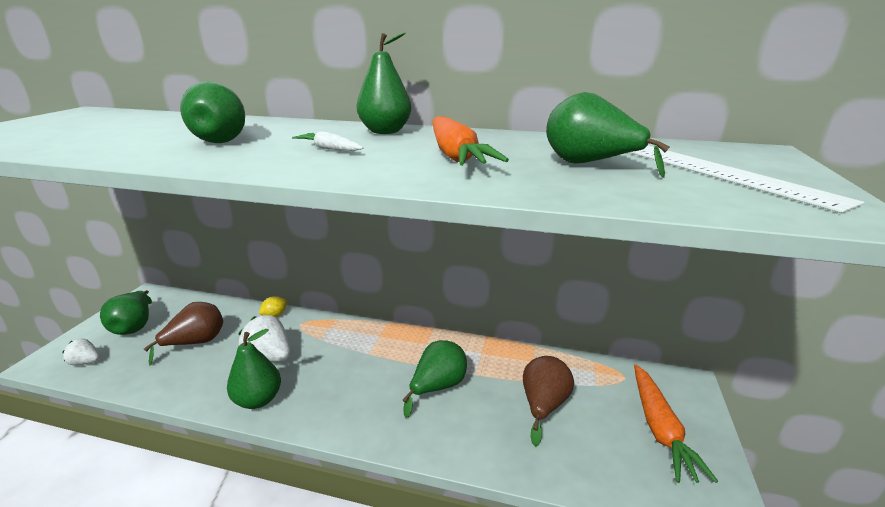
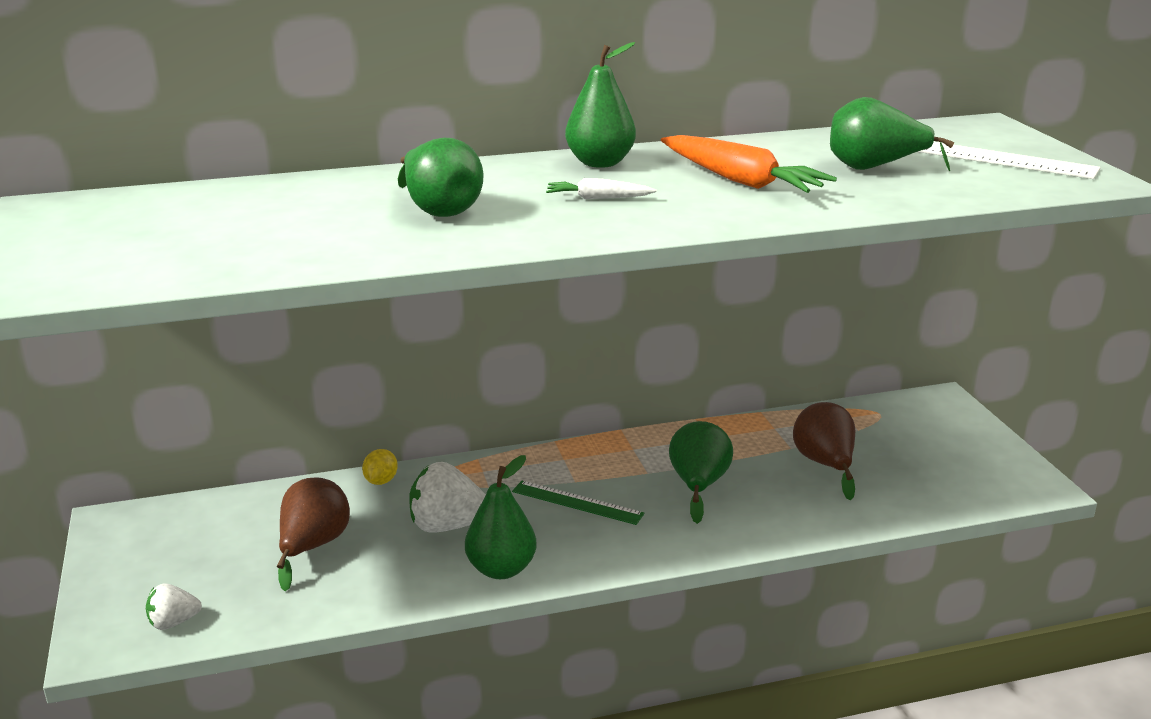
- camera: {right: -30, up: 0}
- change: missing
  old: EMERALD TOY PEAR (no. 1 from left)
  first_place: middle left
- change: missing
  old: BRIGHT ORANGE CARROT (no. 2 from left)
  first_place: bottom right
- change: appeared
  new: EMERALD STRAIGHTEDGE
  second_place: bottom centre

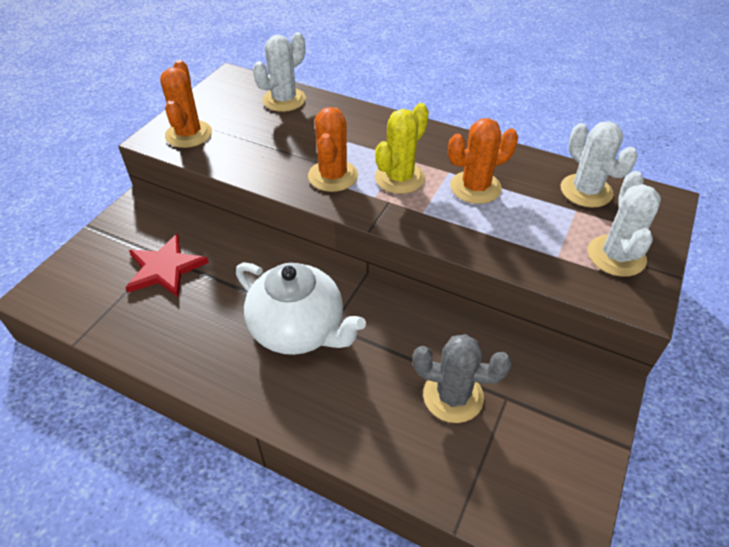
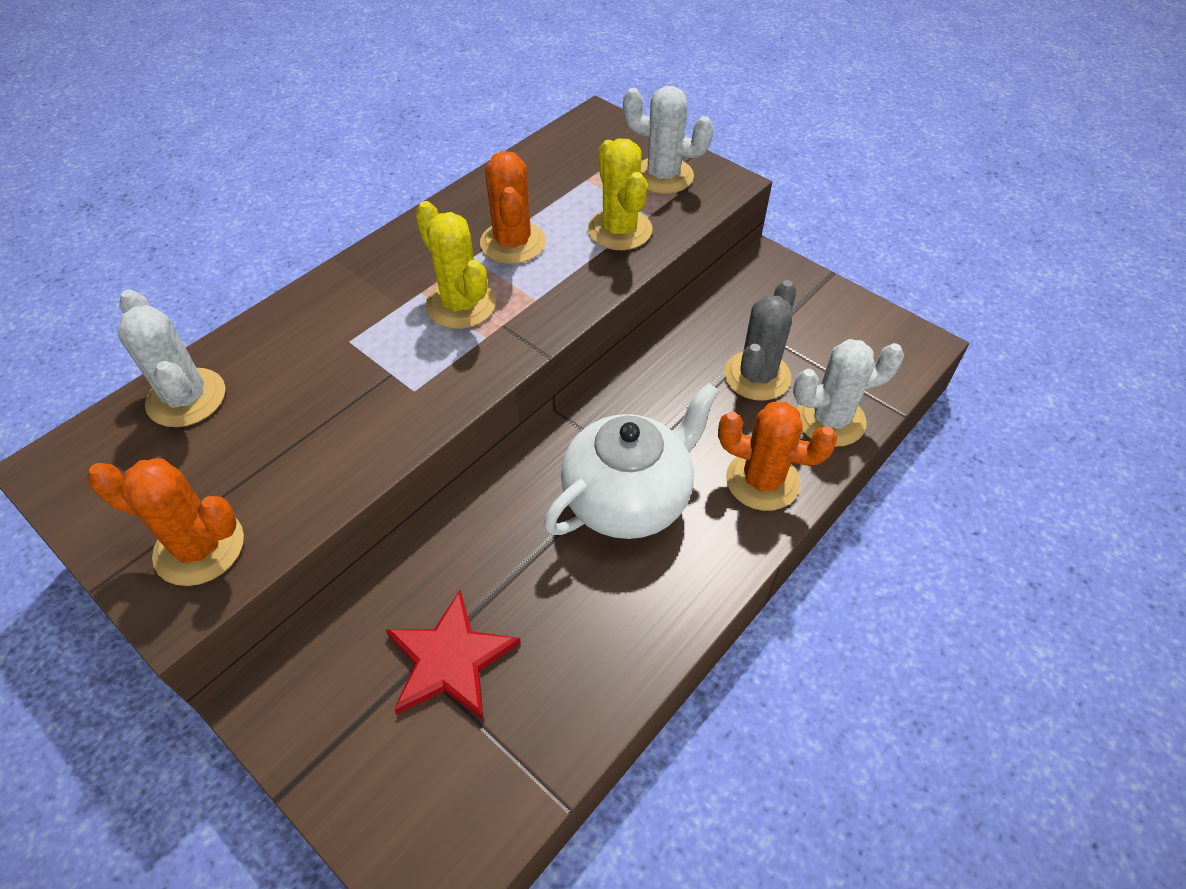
- camera: {right: -75, up: 5}
- change: relocated
  old: BRIGHT ORANGE CACTUS (no. 2 from left in the first image)
  new: BRIGHT ORANGE CACTUS (no. 3 from left)
  first_place: top centre
  second_place: centre
- change: relocated
  old: WHITE CACTUS (no. 2 from left in the first image)
  new: WHITE CACTUS (no. 3 from left)
  first_place: top right
  second_place: middle right
- change: appeared
  new: YELLOW CACTUS (no. 2 from left)
  second_place: top centre

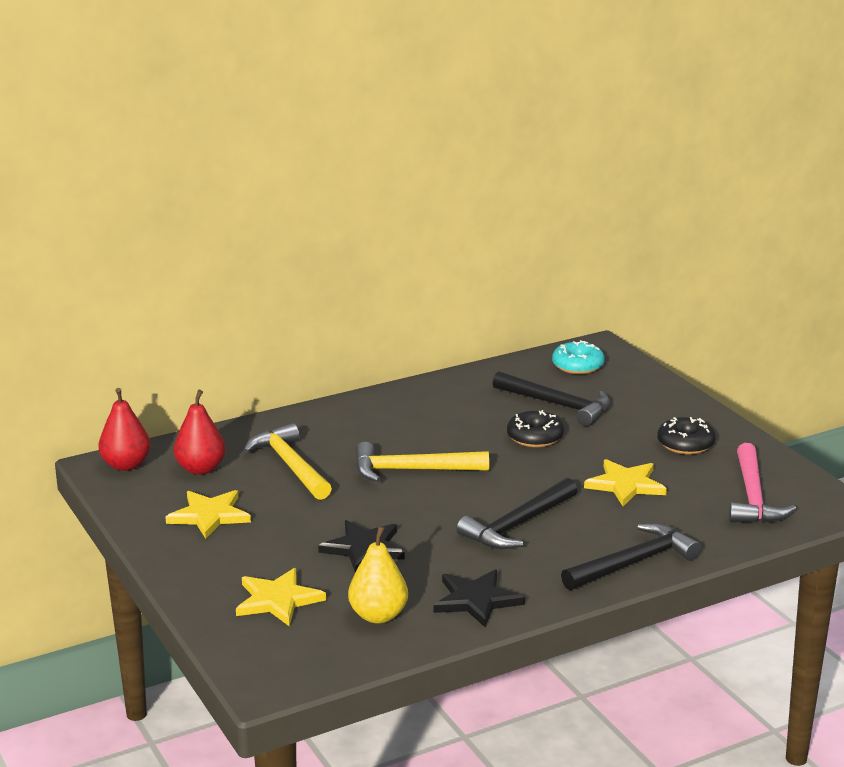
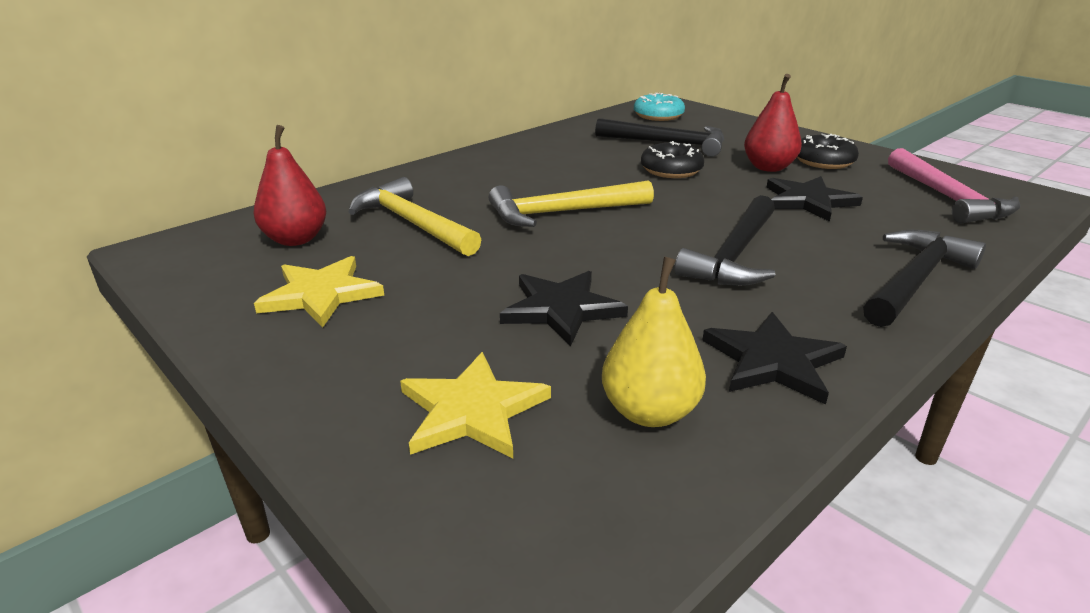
- camera: {right: -15, up: 5}
- change: relocated
  old: CRIMSON TOY PEAR (no. 1 from left in the first image)
  new: CRIMSON TOY PEAR (no. 2 from left)
  first_place: middle left
  second_place: top right
- change: colour
  old: YELLOW STAR (no. 3 from left)
  new: JET-BLACK STAR (no. 3 from left)
  first_place: middle right
  second_place: top right

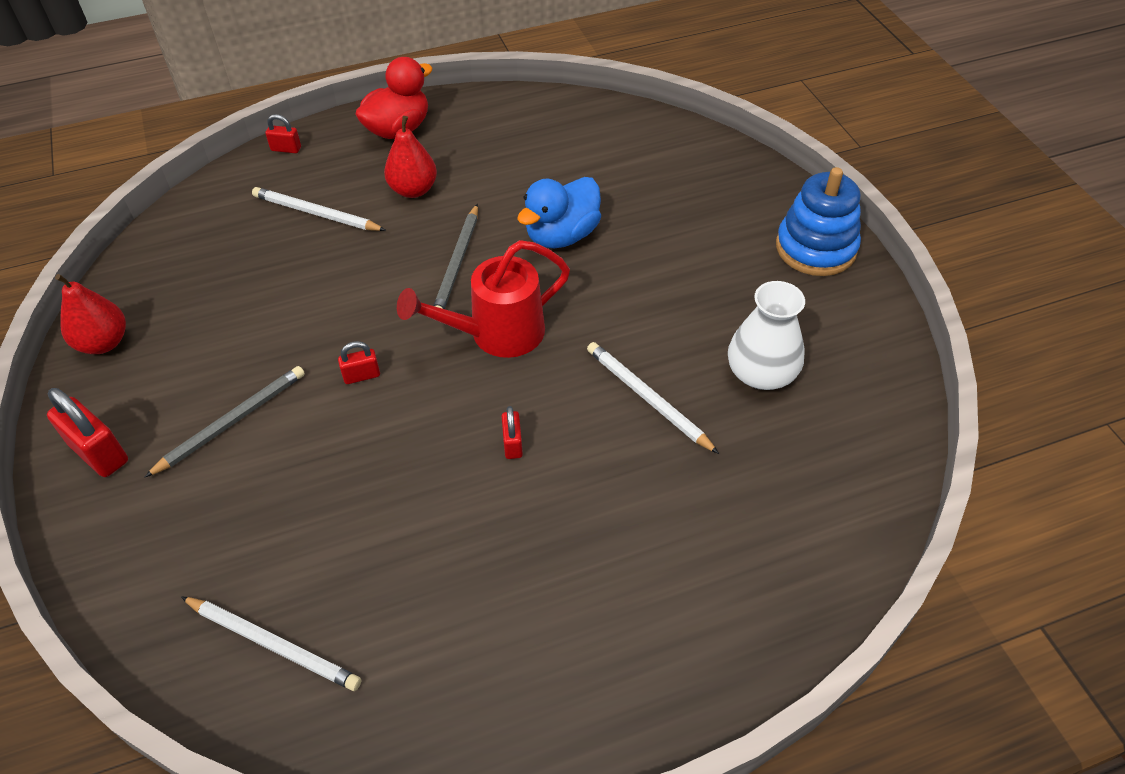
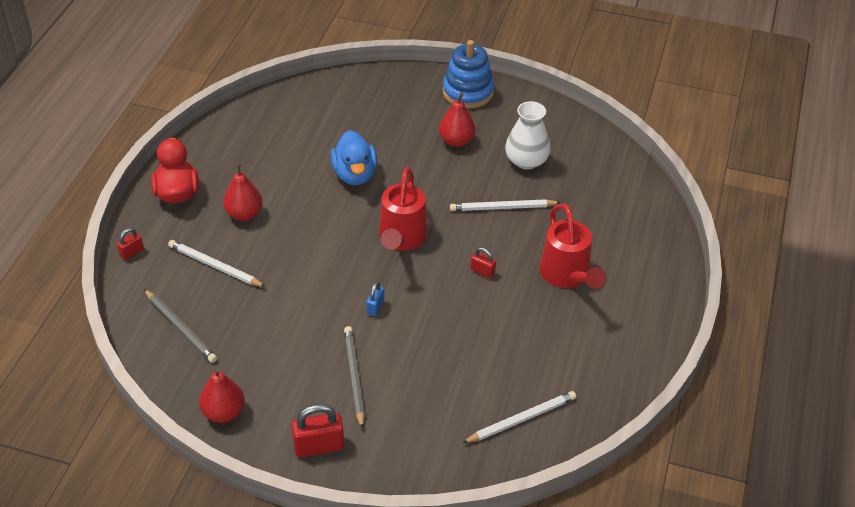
- camera: {right: -55, up: -5}
- change: spun
  old: WHITE LEAD PENCIL (no. 2 from left in the first image)
  first_place: top left
  second_place: middle left
  degrees: 60
- change: colour
  old: CRIMSON SMALL LOCK (no. 3 from left)
  new: BLUE SMALL LOCK
  first_place: middle left
  second_place: centre
- change: relocated
  old: GRAY LEAD PENCIL (no. 2 from left in the first image)
  new: GRAY LEAD PENCIL (no. 1 from left)
  first_place: top centre
  second_place: middle left
- change: appeared
  new: CRIMSON TOY PEAR (no. 3 from left)
  second_place: top centre
- change: appeared
  new: CRIMSON WATERING POT (no. 2 from left)
  second_place: middle right

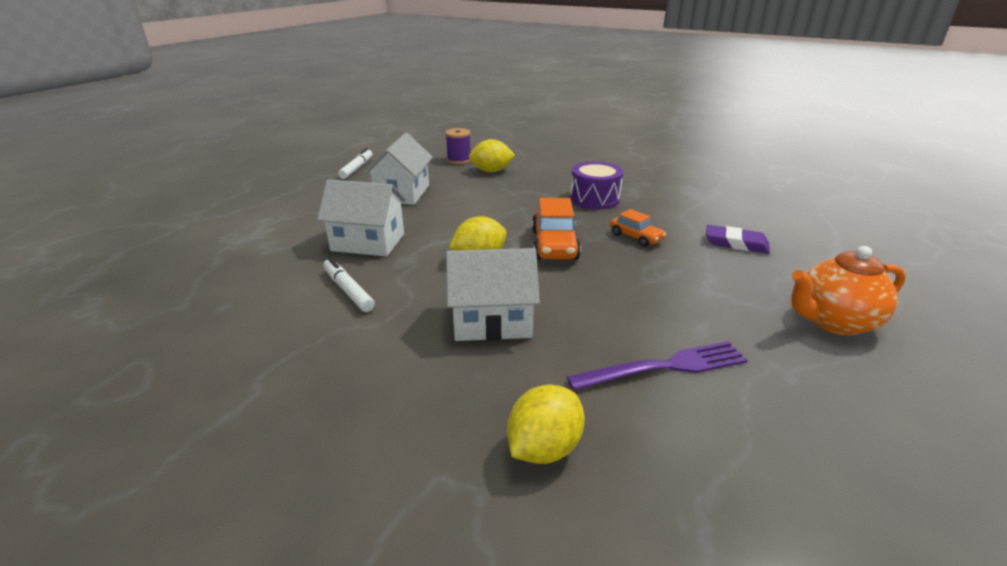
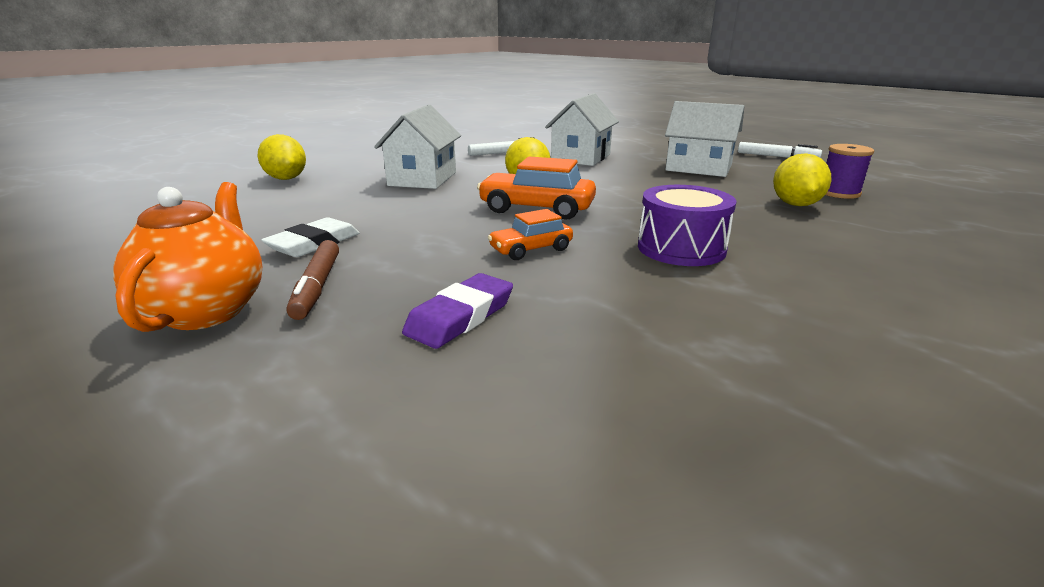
- camera: {right: 105, up: -5}
- change: missing
  old: PURPLE FORK
  first_place: centre
- change: appeared
  new: WHITE PENCIL ERASER
  second_place: middle left
- change: appeared
  new: BROWN FELT PEN
  second_place: middle left

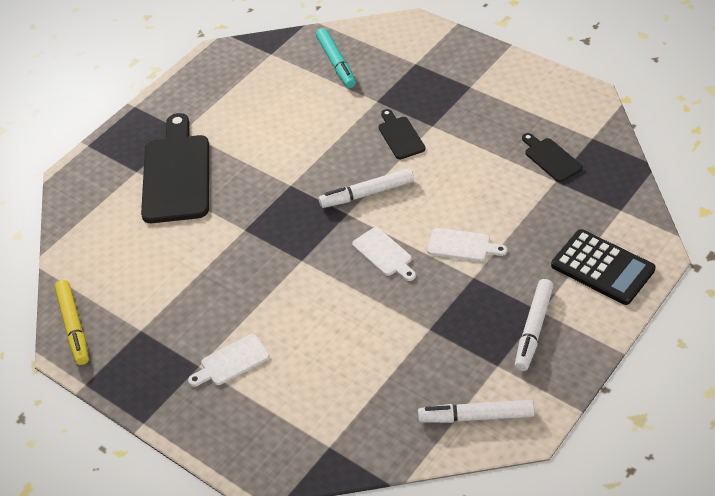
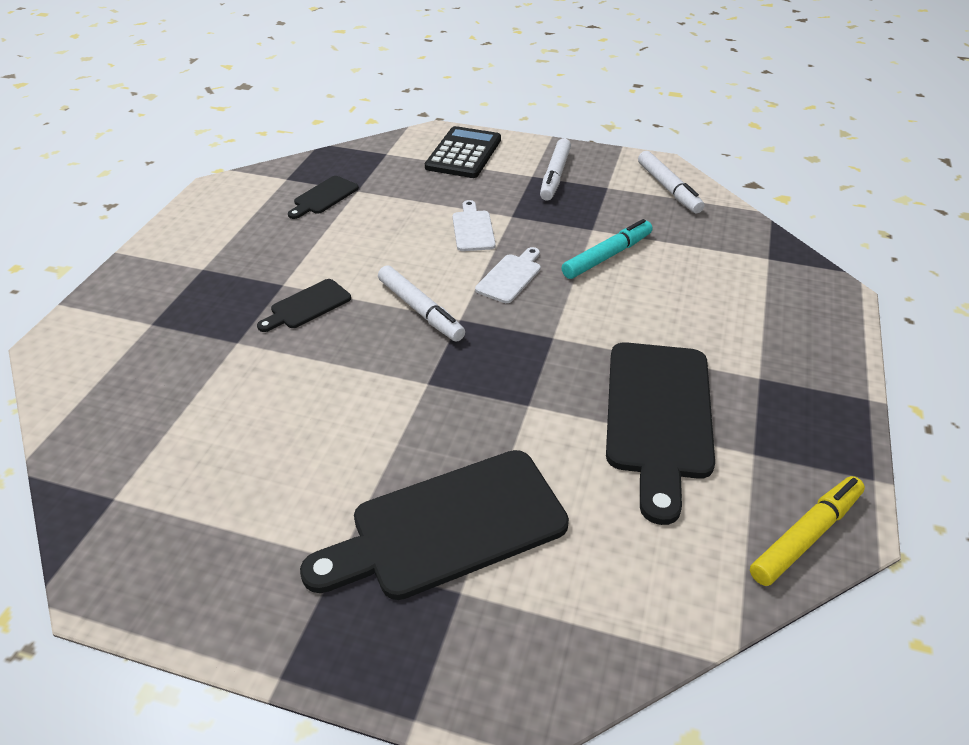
- camera: {right: -115, up: -5}
- change: missing
  old: WHITE BREAD BOARD (no. 1 from left)
  first_place: bottom left
- change: relocated
  old: TURQUOISE FELT PEN
  first_place: top centre
  second_place: centre
- change: spun
  old: WHITE FELT PEN (no. 3 from left in the first image)
  first_place: middle right
  second_place: top centre
  degrees: 105
- change: appeared
  new: JET-BLACK BREAD BOARD (no. 4 from left)
  second_place: middle right

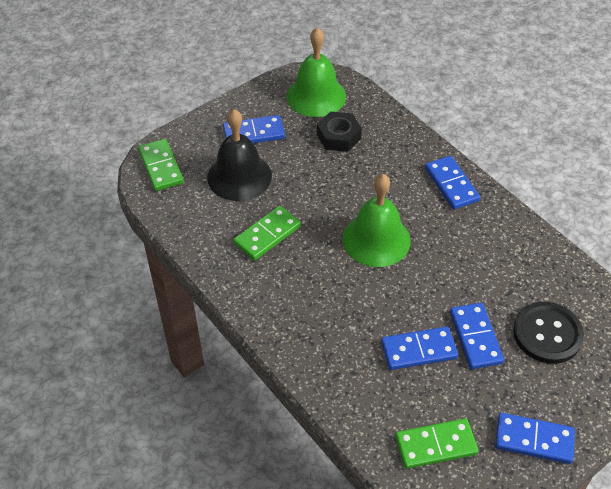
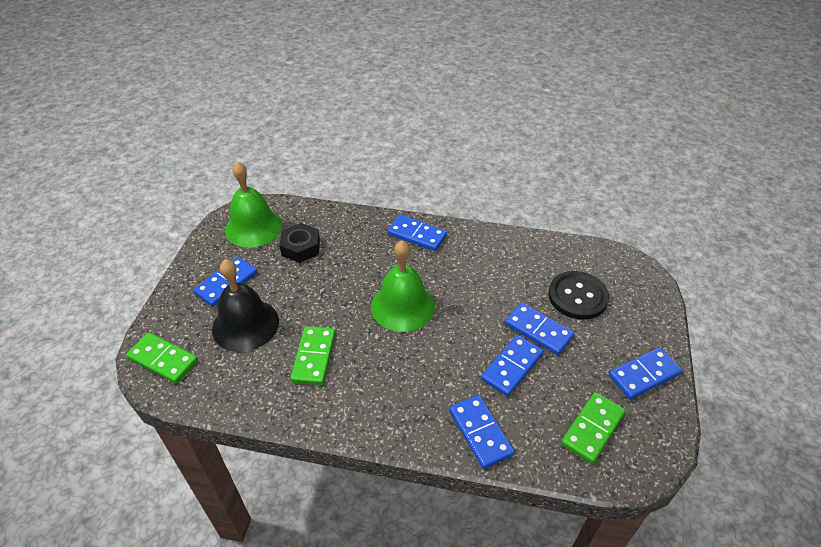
- camera: {right: -40, up: -5}
- change: appeared
  new: BLUE DOMINO (no. 3 from left)
  second_place: bottom centre

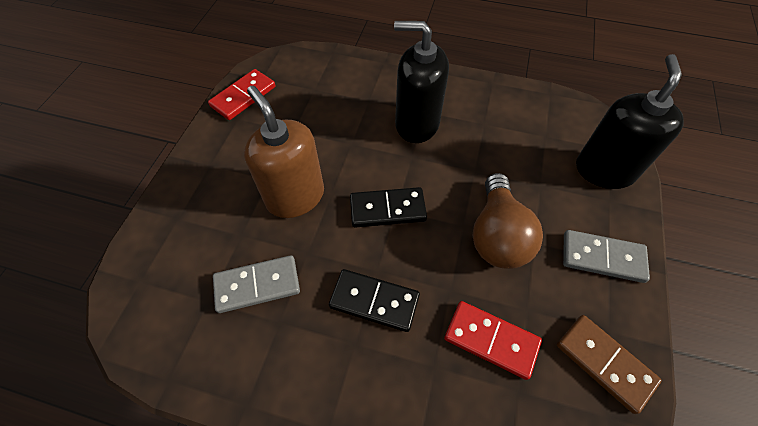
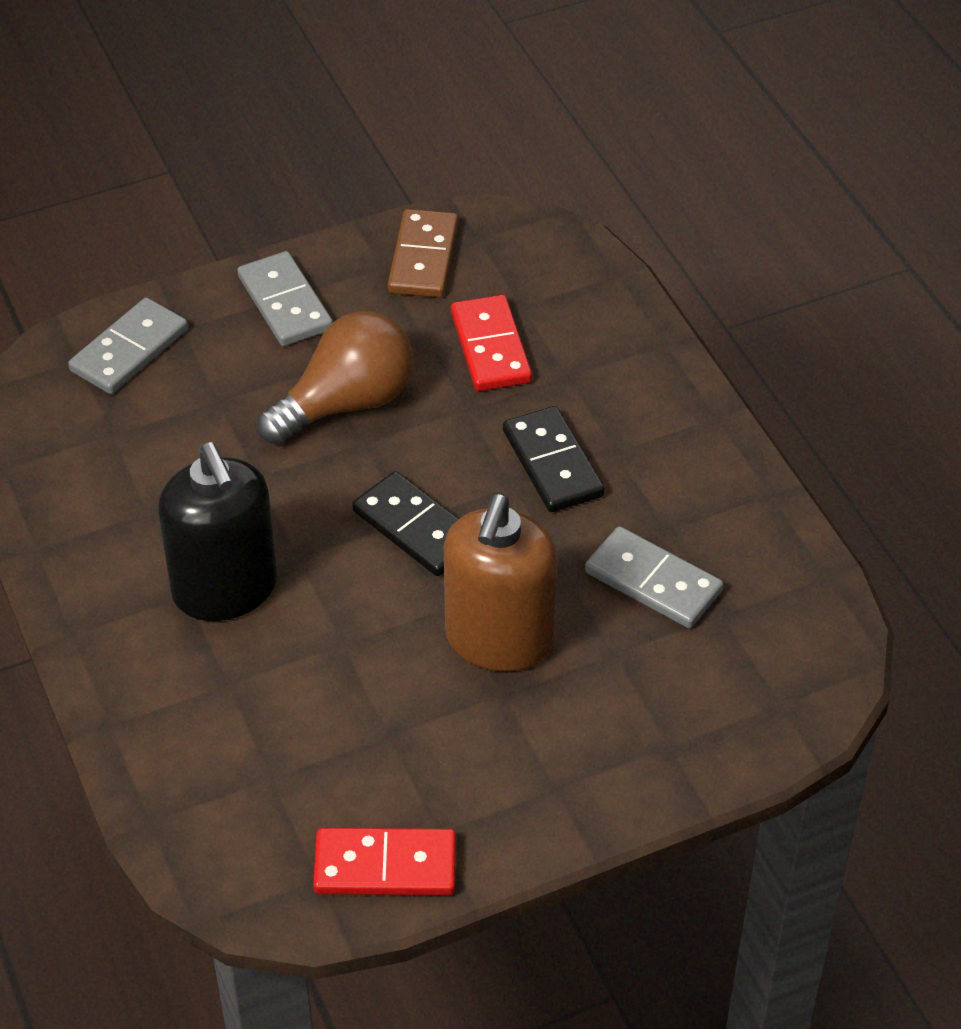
- camera: {right: -130, up: -10}
- change: exchanged
  old: JET-BLACK SOAP PUMP (no. 2 from left)
  new: GRAY DOMINO (no. 1 from left)
  first_place: top right
  second_place: middle left

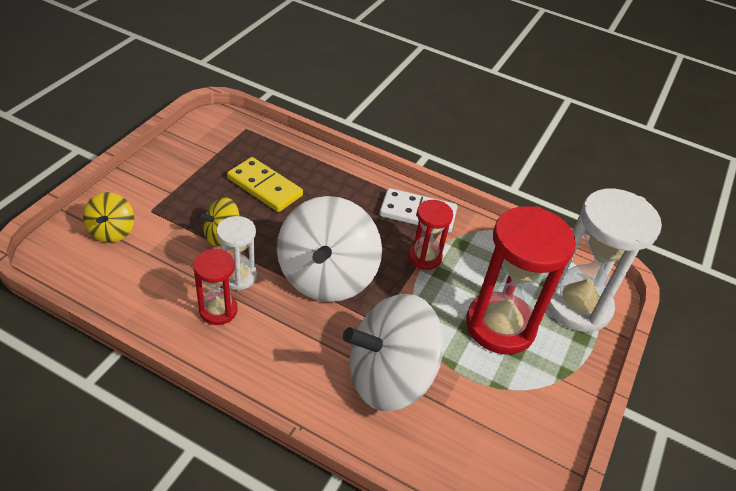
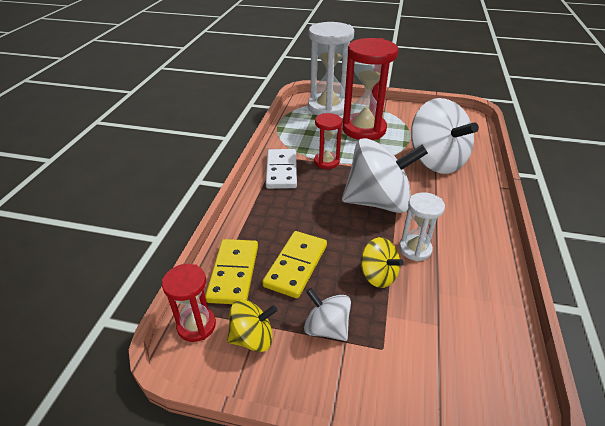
- camera: {right: -100, up: -5}
- change: relocated
  old: YELLOW TOY TOP (no. 1 from left)
  first_place: middle left
  second_place: bottom centre
- change: relocated
  old: CRIMSON SANDGLASS (no. 1 from left)
  first_place: middle left
  second_place: bottom left
- change: appeared
  new: YELLOW DOMINO (no. 1 from left)
  second_place: centre
- change: appeared
  new: WHITE TOY TOP (no. 1 from left)
  second_place: bottom centre

